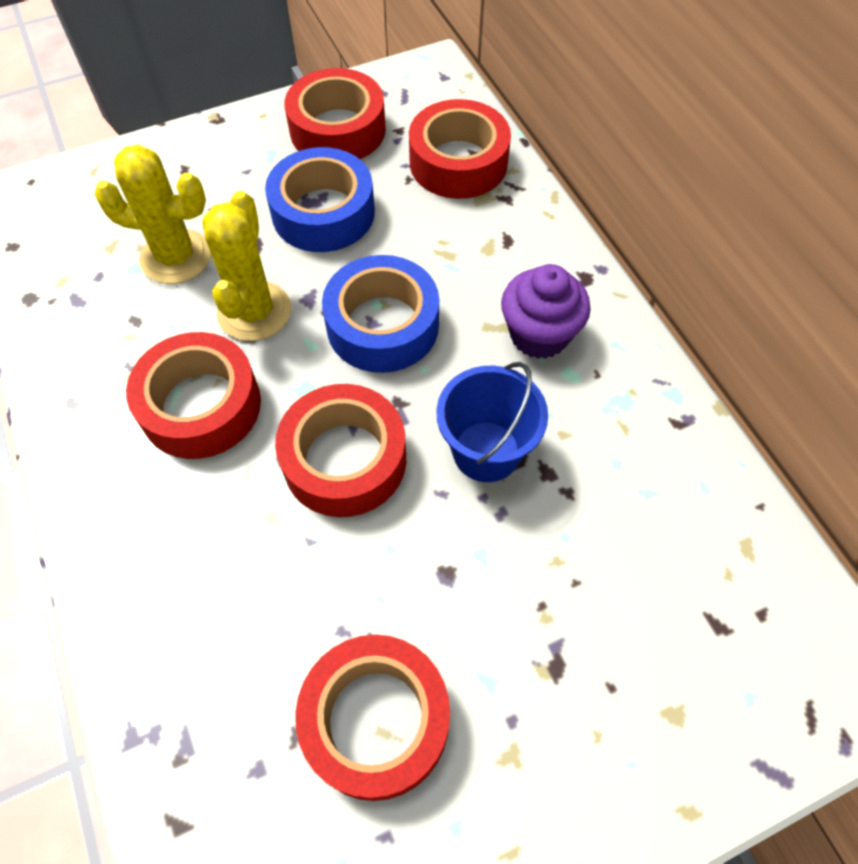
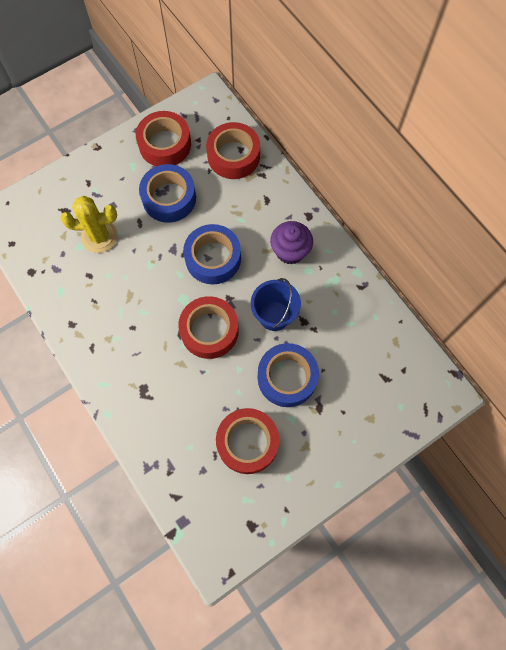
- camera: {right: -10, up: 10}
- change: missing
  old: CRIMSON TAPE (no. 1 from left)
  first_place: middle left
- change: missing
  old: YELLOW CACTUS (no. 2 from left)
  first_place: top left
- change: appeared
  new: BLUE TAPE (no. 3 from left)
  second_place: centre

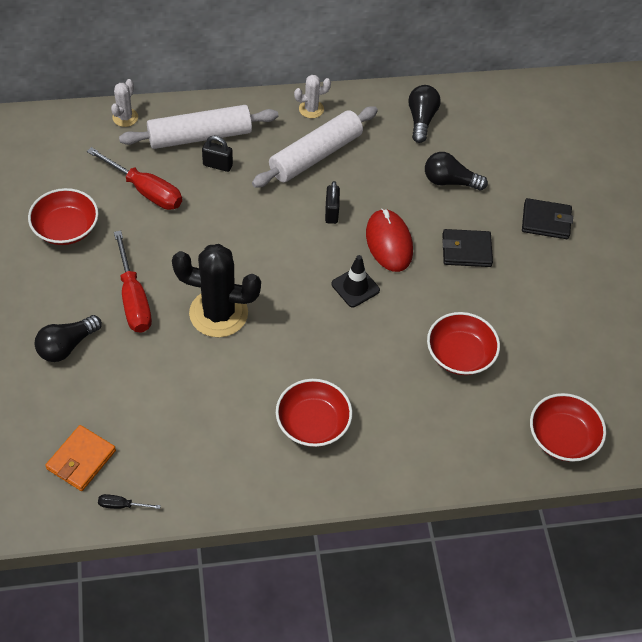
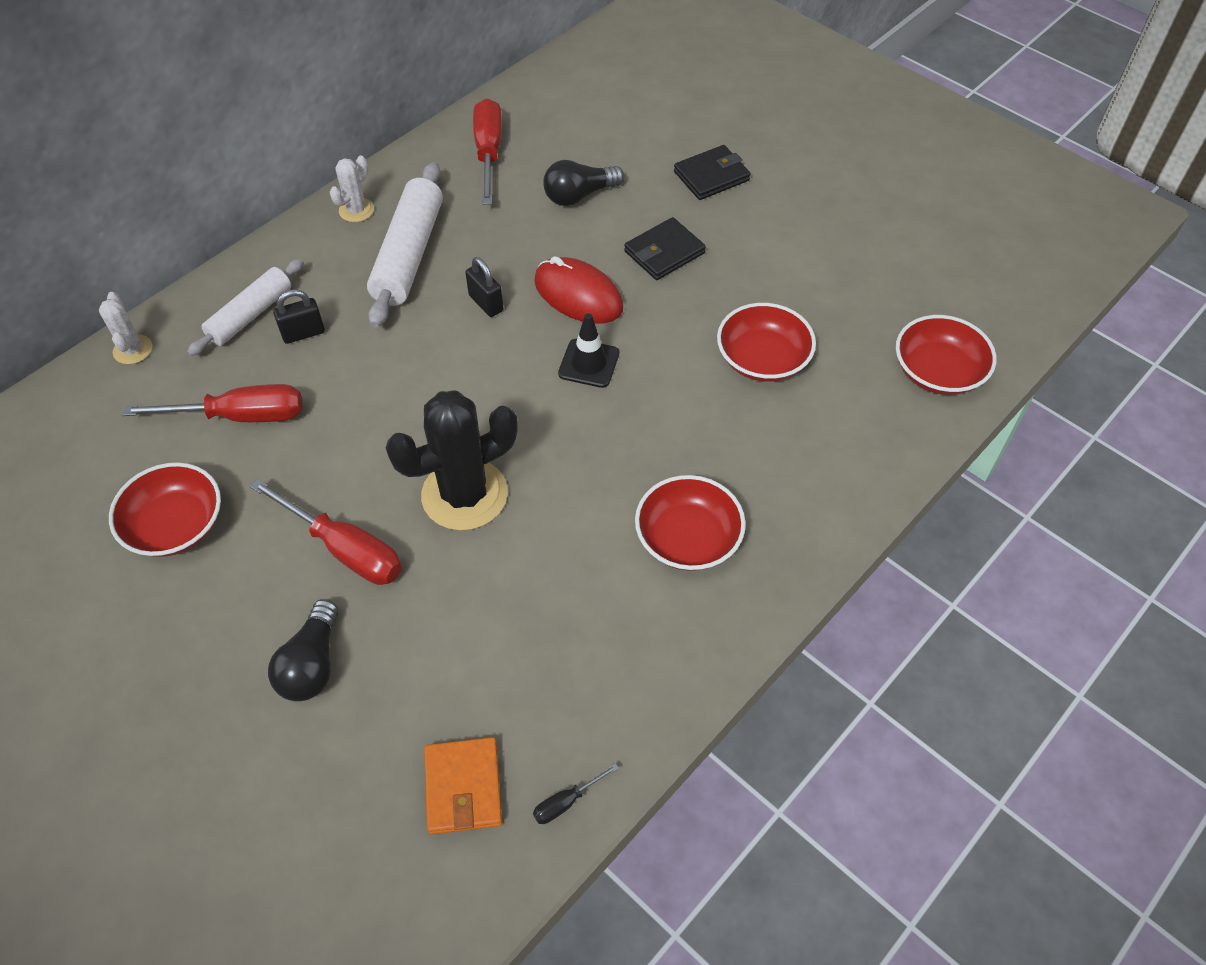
- camera: {right: -35, up: 0}
- change: size
  old: WHITE DOUGH ROLLER (no. 1 from left)
  first_place: top left
  second_place: top left
  factor: 0.65
- change: exchanged
  old: JET-BLACK LIGHT BULB (no. 2 from left)
  new: CRIMSON FLAT SCREWDRIVER (no. 3 from left)
  first_place: top centre
  second_place: top centre

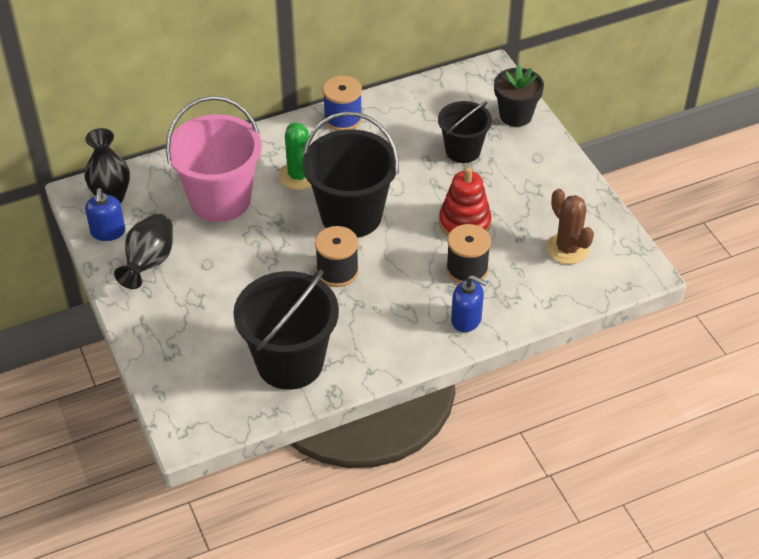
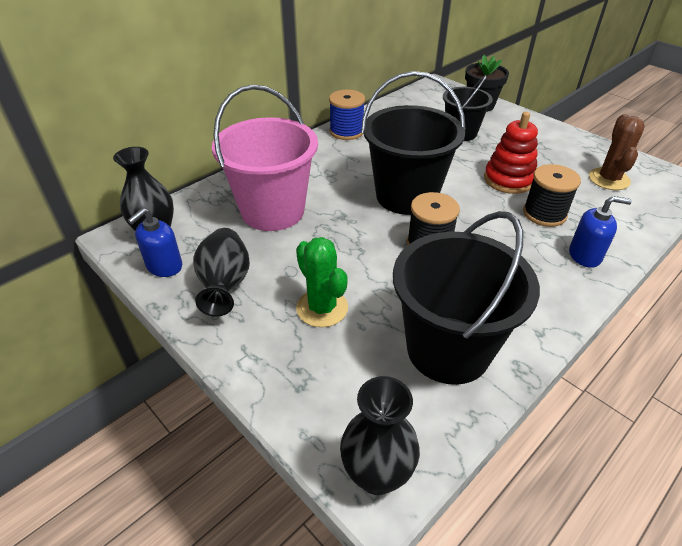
- camera: {right: -20, up: -5}
- change: spun
  old: BLUE SOAP PUMP (no. 1 from left)
  first_place: middle left
  second_place: middle left
  degrees: 60
- change: relocated
  old: EMERALD CACTUS
  first_place: top centre
  second_place: centre
- change: spun
  old: BROWN CACTUS
  first_place: middle right
  second_place: top right
  degrees: 60
- change: appeared
  new: JET-BLACK FLOWER VASE (no. 3 from left)
  second_place: bottom centre

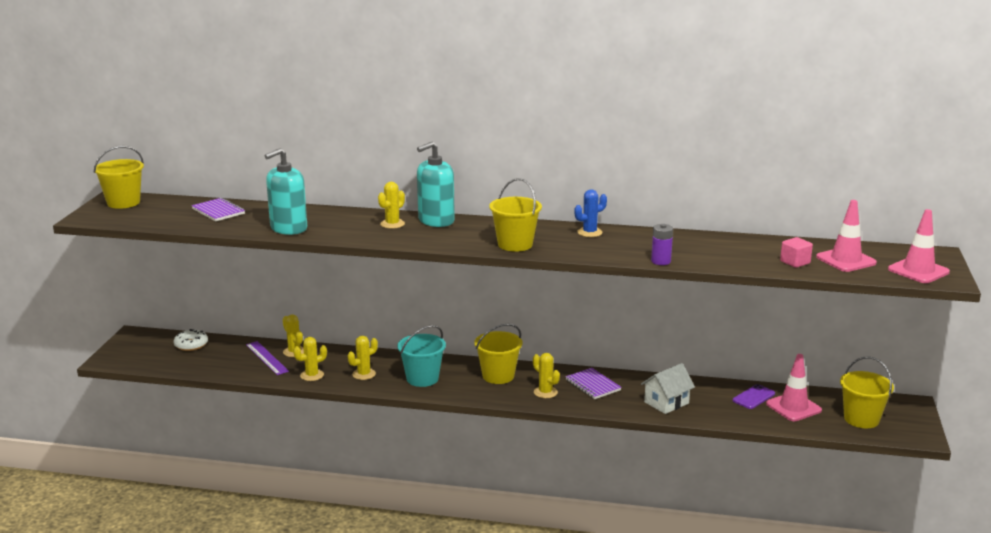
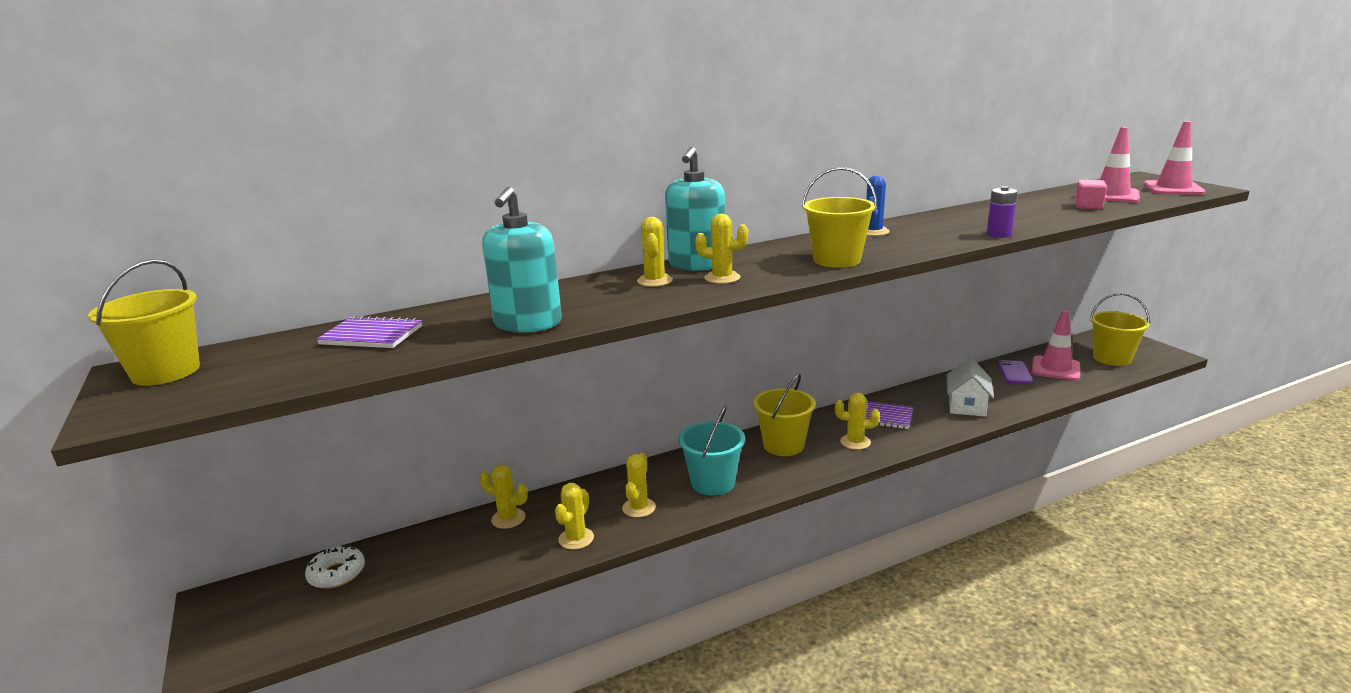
- camera: {right: -35, up: 0}
- change: missing
  old: PURPLE STRAIGHTEDGE
  first_place: bottom left
- change: appeared
  new: YELLOW CACTUS (no. 5 from left)
  second_place: centre

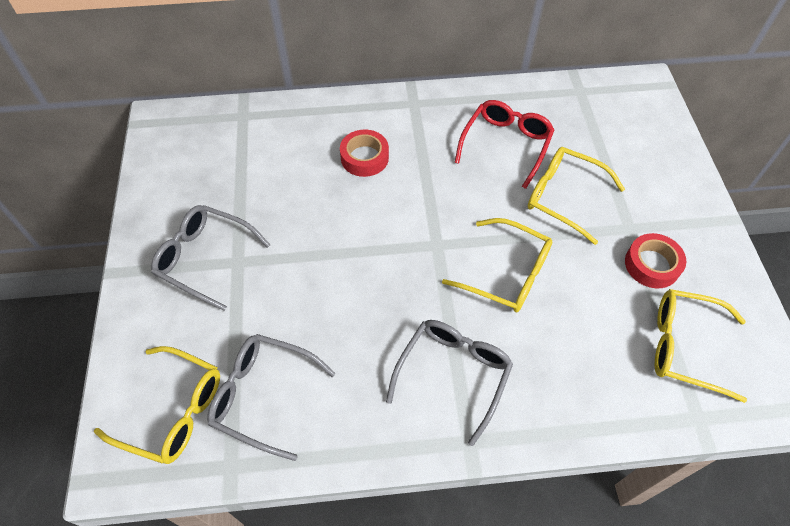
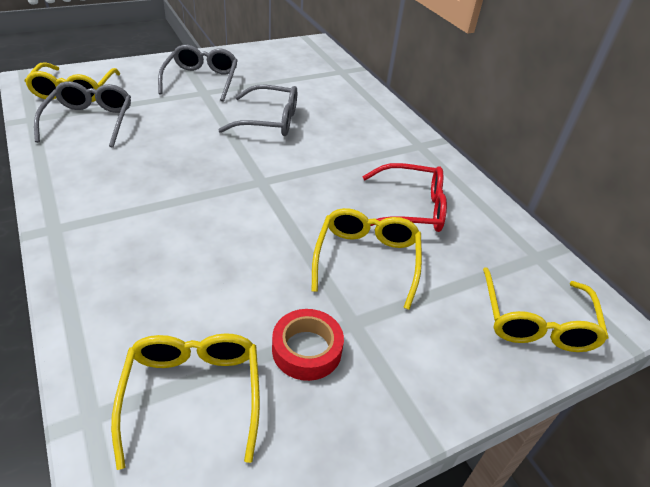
- camera: {right: 65, up: -15}
- change: missing
  old: CRIMSON TAPE (no. 1 from left)
  first_place: top centre
- change: relocated
  old: GRAY GLASSES (no. 3 from left)
  first_place: bottom centre
  second_place: top centre
- change: relocated
  old: YELLOW GLASSES (no. 2 from left in the first image)
  new: YELLOW GLASSES (no. 4 from left)
  first_place: centre
  second_place: middle right

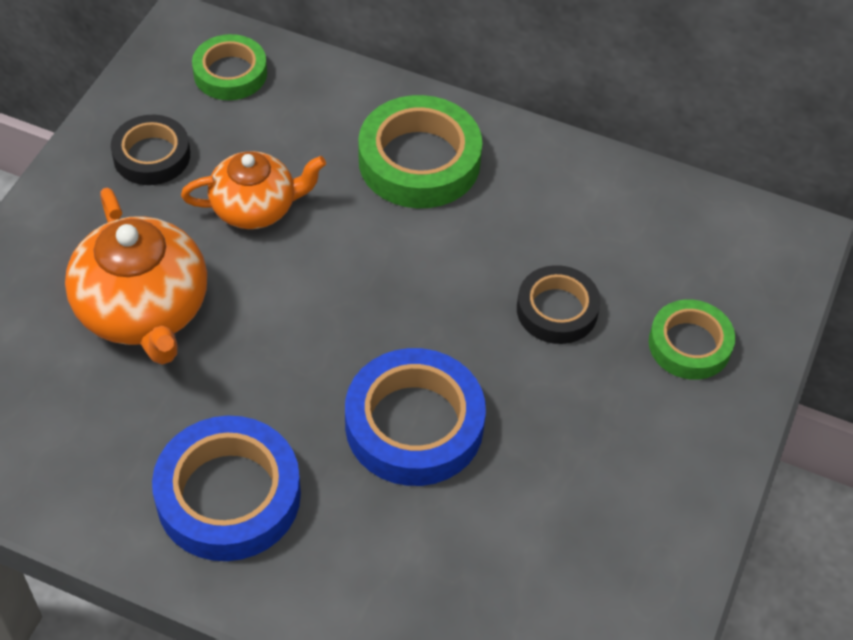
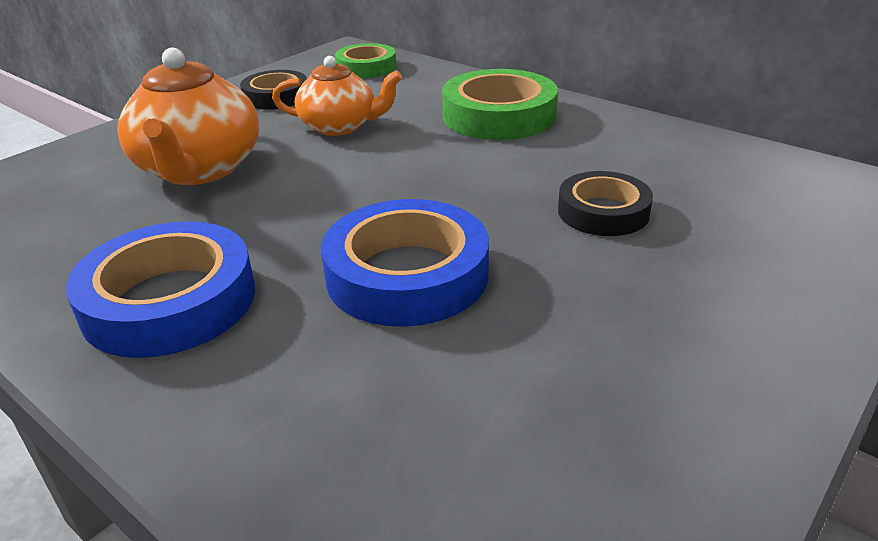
- camera: {right: 20, up: -20}
- change: missing
  old: EMERALD TAPE (no. 3 from left)
  first_place: middle right

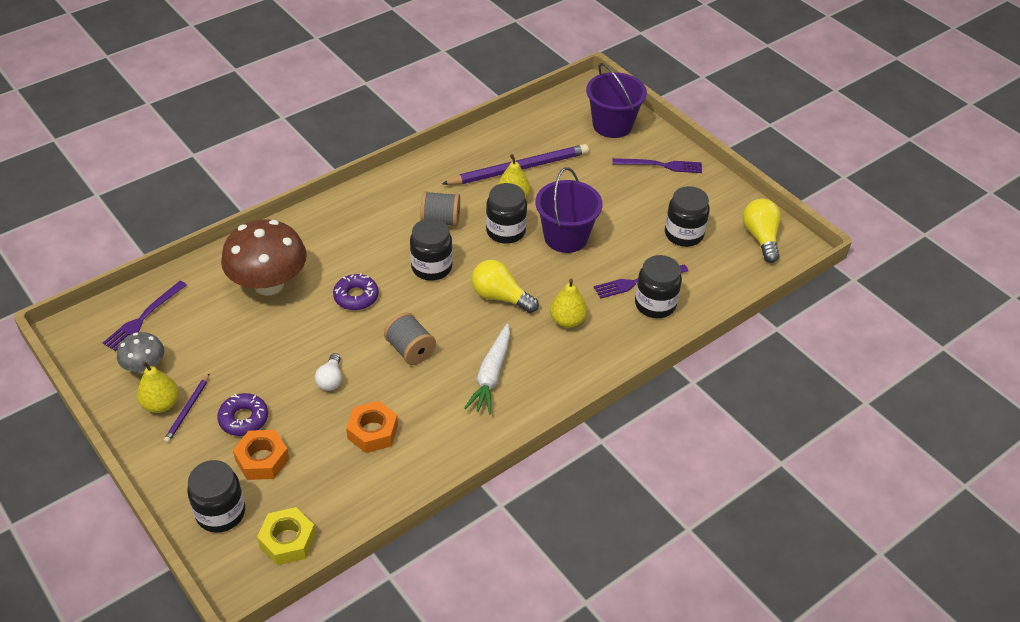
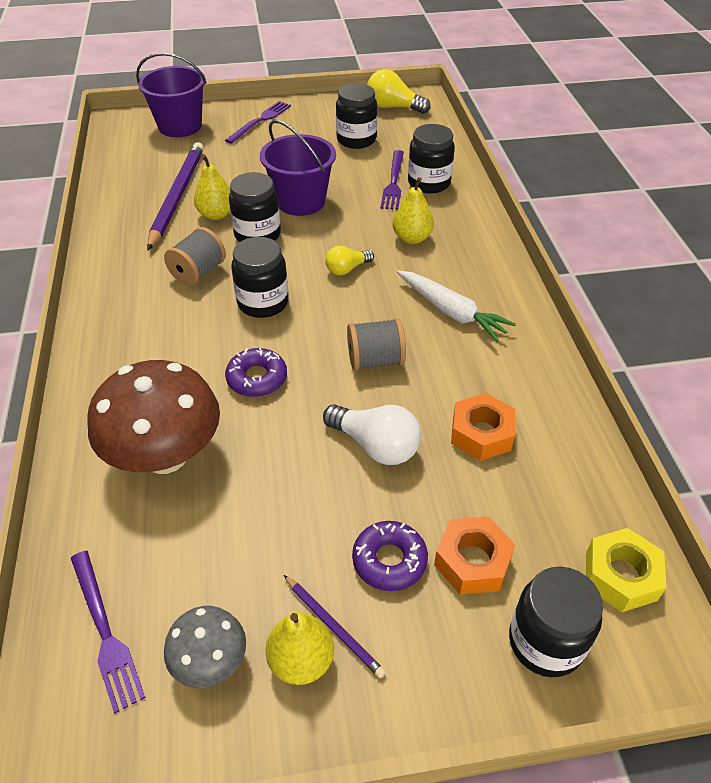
- camera: {right: -60, up: 0}
- change: size
  old: WHITE LIGHT BULB
  first_place: middle left
  second_place: centre
  factor: 1.6
- change: size
  old: YELLOW LIGHT BULB (no. 1 from left)
  first_place: centre
  second_place: top centre
  factor: 0.62

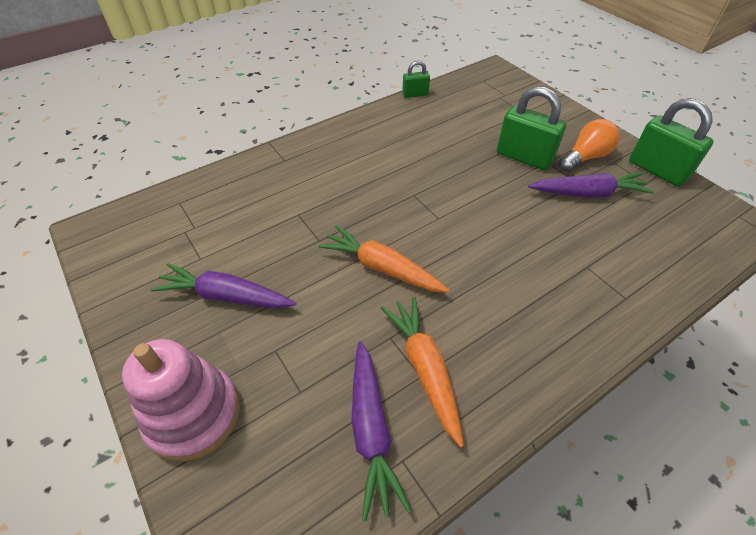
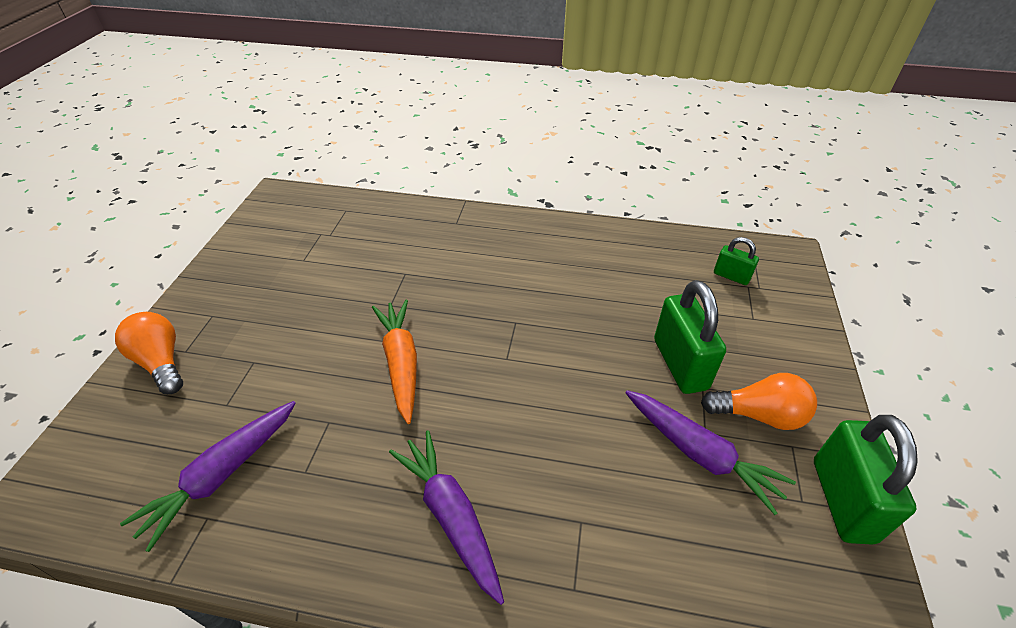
- camera: {right: 45, up: -5}
- change: exchanged
  old: ROSE-PINK STACKING RINGS
  new: BRIGHT ORANGE LIGHT BULB (no. 1 from left)
  first_place: bottom left
  second_place: middle left
- change: relocated
  old: PURPLE CARROT (no. 1 from left in the first image)
  new: PURPLE CARROT (no. 2 from left)
  first_place: middle left
  second_place: bottom centre
- change: missing
  old: BRIGHT ORANGE CARROT (no. 2 from left)
  first_place: bottom centre
- change: relocated
  old: EMERALD SMALL LOCK (no. 1 from left in the first image)
  new: EMERALD SMALL LOCK (no. 2 from left)
  first_place: top centre
  second_place: middle right

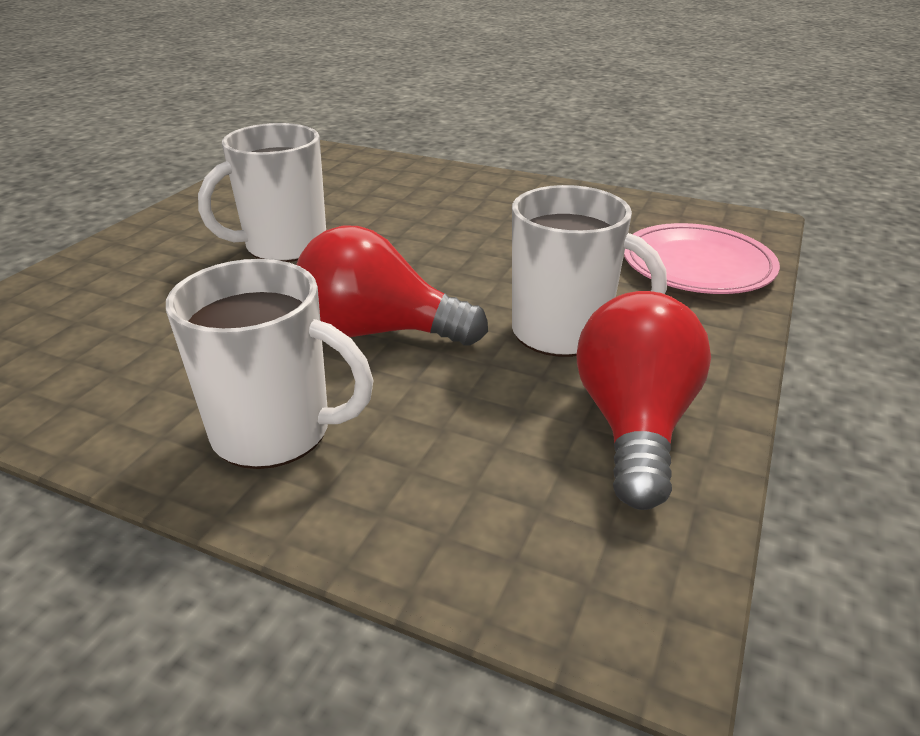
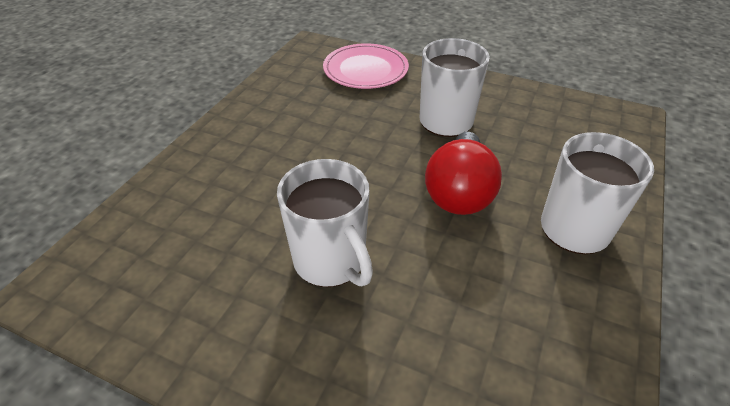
- camera: {right: -90, up: 10}
- change: missing
  old: CRIMSON LIGHT BULB (no. 2 from left)
  first_place: middle right

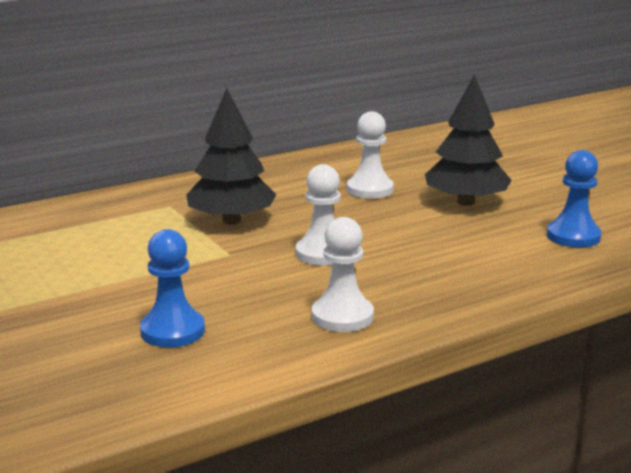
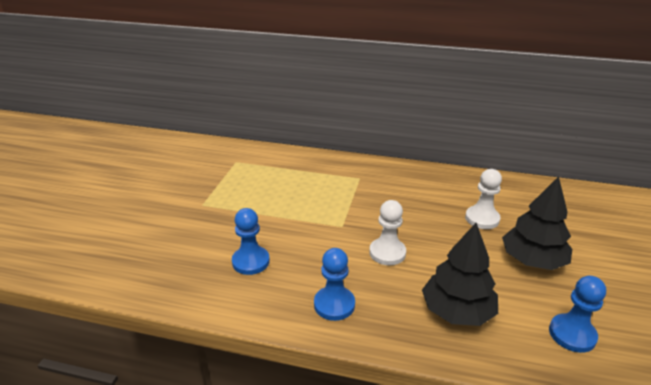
- camera: {right: 45, up: 10}
- change: relocated
  old: JET-BLACK TREE (no. 1 from left)
  first_place: top centre
  second_place: bottom right
- change: colour
  old: WHITE PAWN (no. 2 from left)
  new: BLUE PAWN (no. 2 from left)
  first_place: centre
  second_place: bottom centre

